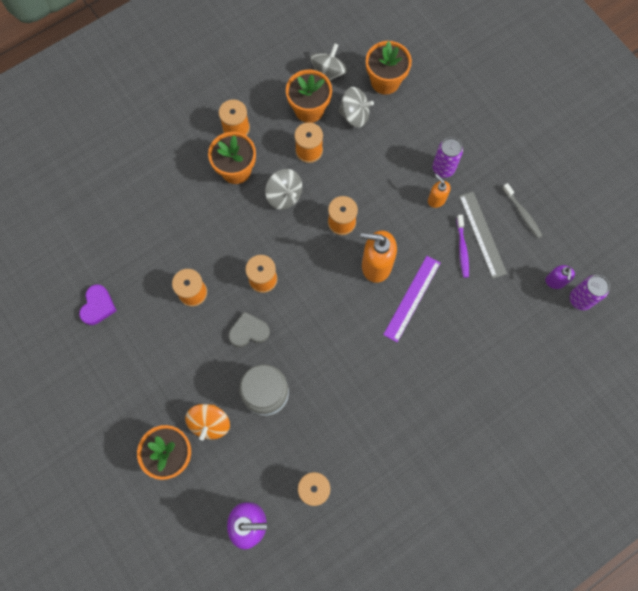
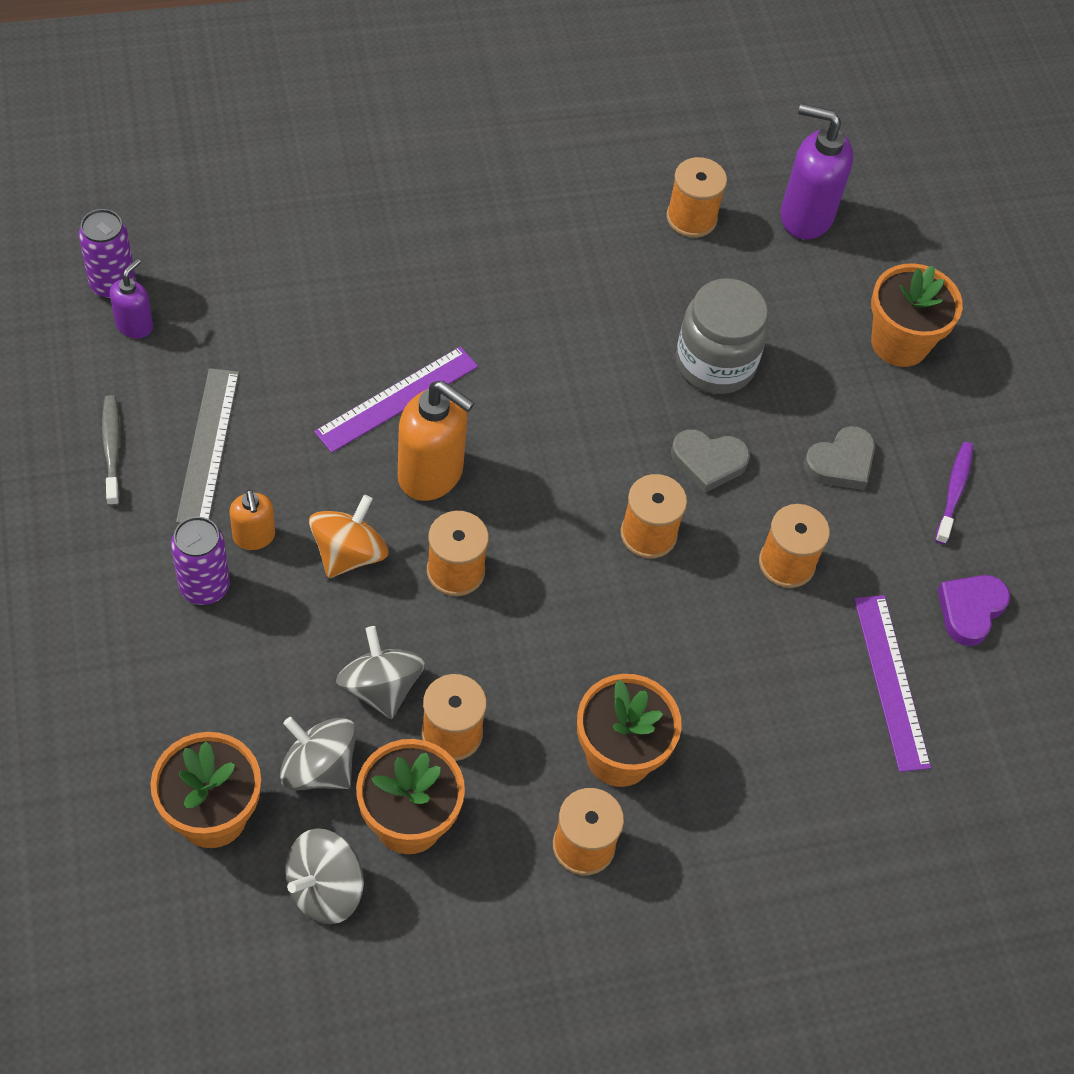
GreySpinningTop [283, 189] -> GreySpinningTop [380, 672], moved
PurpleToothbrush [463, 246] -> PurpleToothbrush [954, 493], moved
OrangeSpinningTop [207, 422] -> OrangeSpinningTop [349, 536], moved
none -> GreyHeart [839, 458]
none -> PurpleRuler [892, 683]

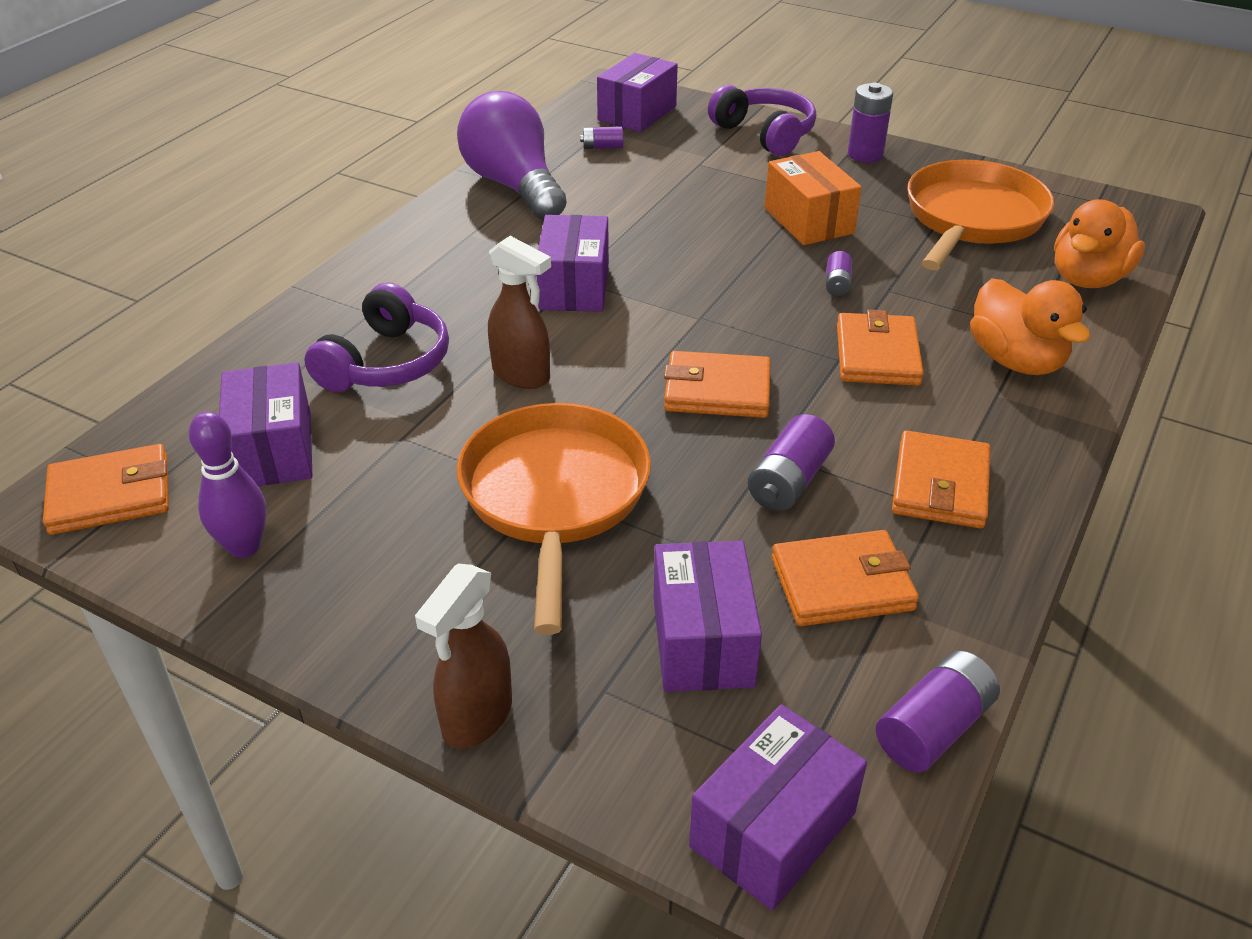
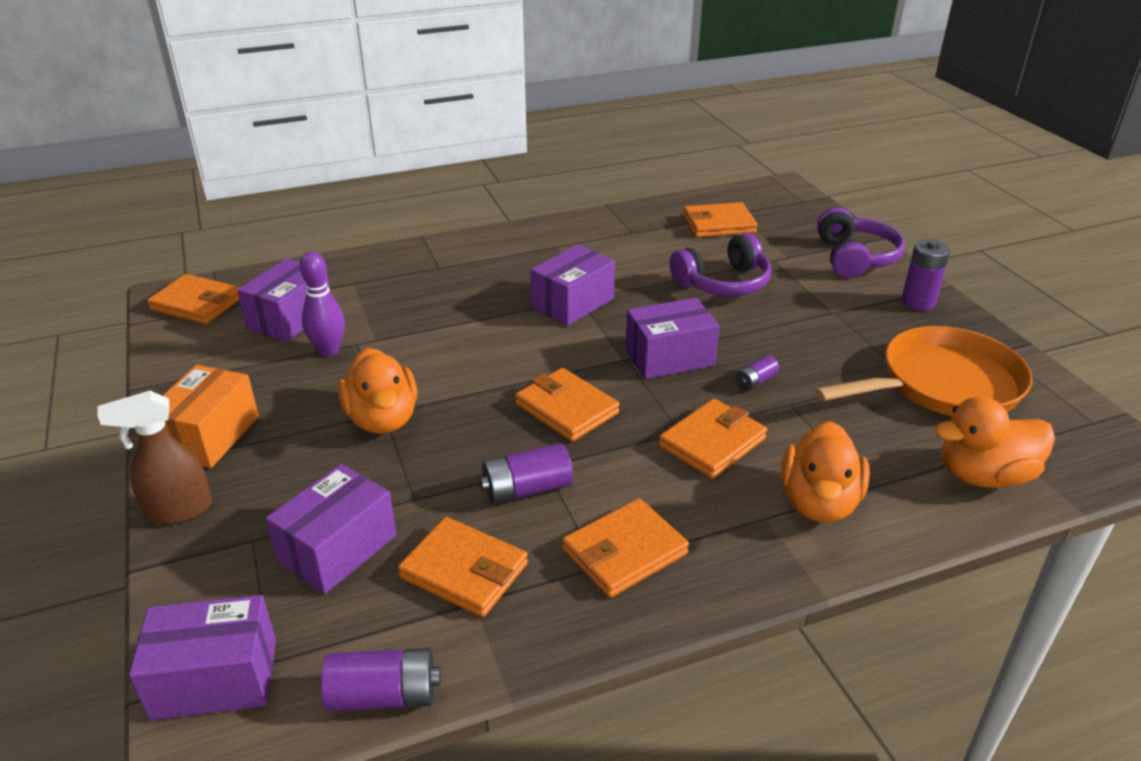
PurpleBox [637, 92] -> PurpleBox [672, 338], moved
PurpleLightBulb [512, 155] -> none
PurpleBattery [601, 137] -> OrangeWallet [720, 219]
OrangeBox [813, 198] -> OrangeBox [211, 416], moved
BrownSprayBottle [519, 312] -> none
PurpleHeadphones [376, 337] -> PurpleHeadphones [720, 264], moved
OrangePan [554, 519] -> OrangeDuck [377, 391]
PurpleBowlingPin [228, 484] -> PurpleBowlingPin [322, 304], moved

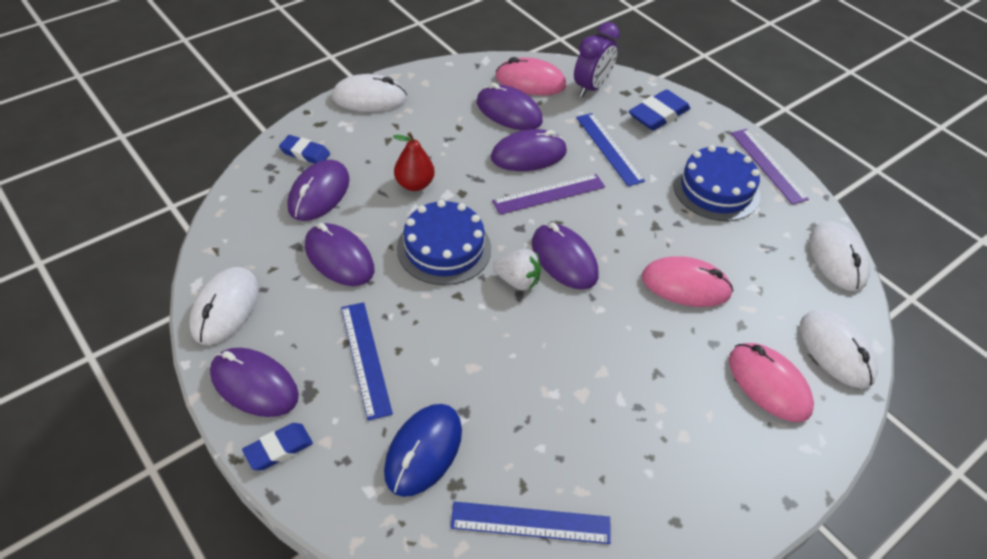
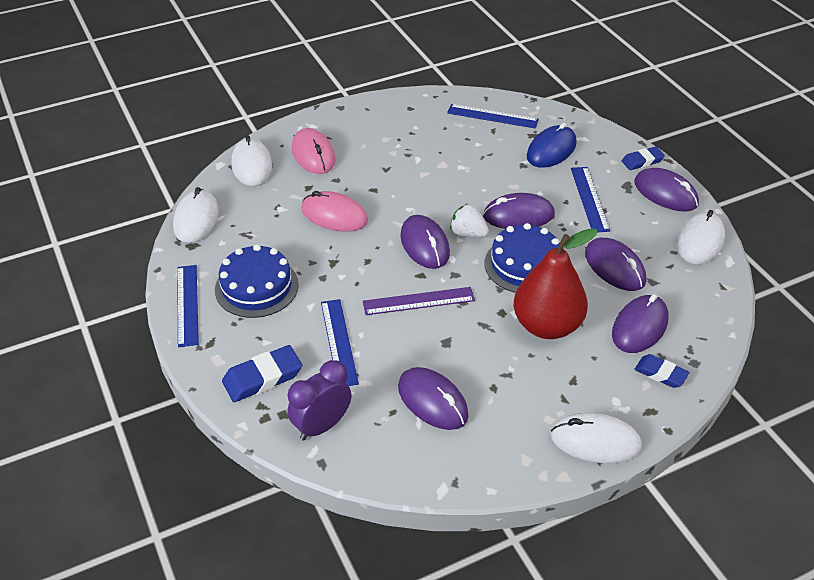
PinkMouse [531, 76] -> none
PurpleMouse [529, 150] -> PurpleMouse [519, 211], moved
PurpleRuler [770, 167] -> BlueRuler [188, 306]
RedPear [414, 161] -> RedPear [556, 283], x1.83

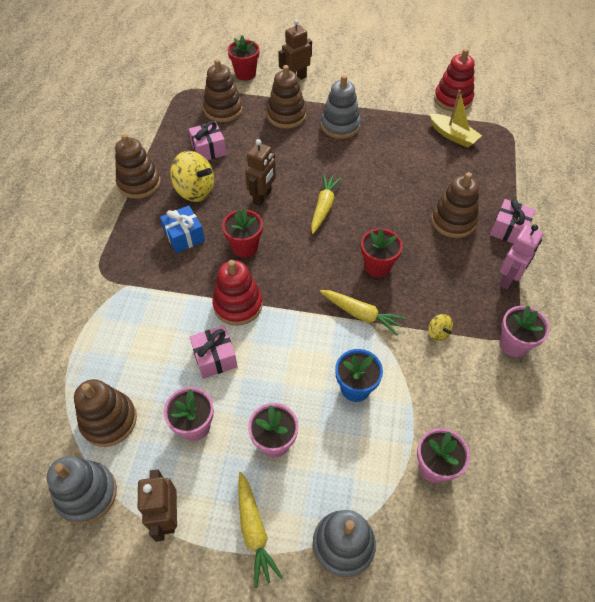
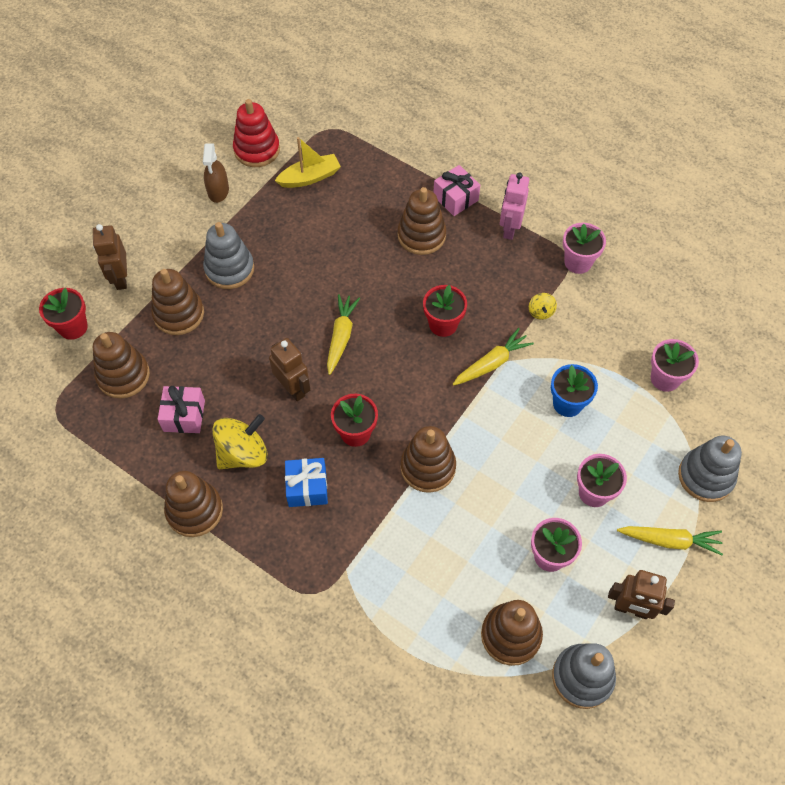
YellowCarrot [326, 204] -> YellowCarrot [343, 334], 60 degrees clockwise
PinkRobot [521, 256] -> PinkRobot [514, 206], 135 degrees counterclockwise
RedStackingToy [237, 293] -> BrownStackingToy [428, 459]
YellowSpinningTop [440, 327] -> YellowSpinningTop [543, 306], 90 degrees clockwise
PinkGift [214, 352] -> none
none -> BrownSprayBottle [216, 173]

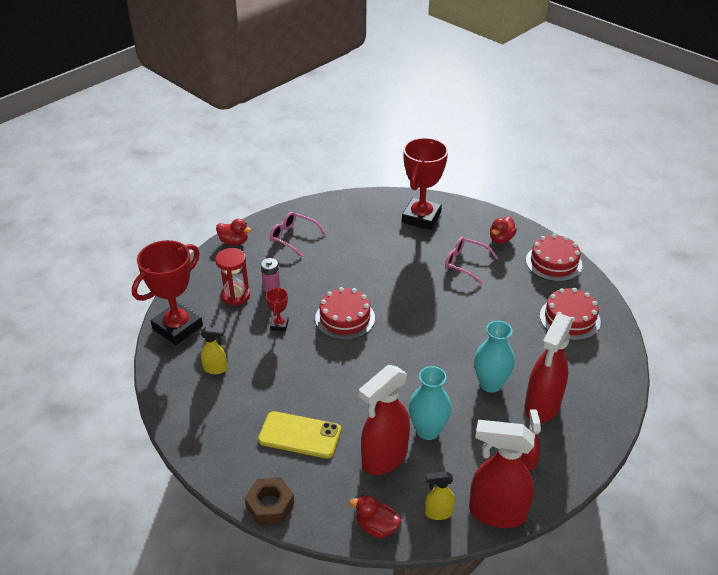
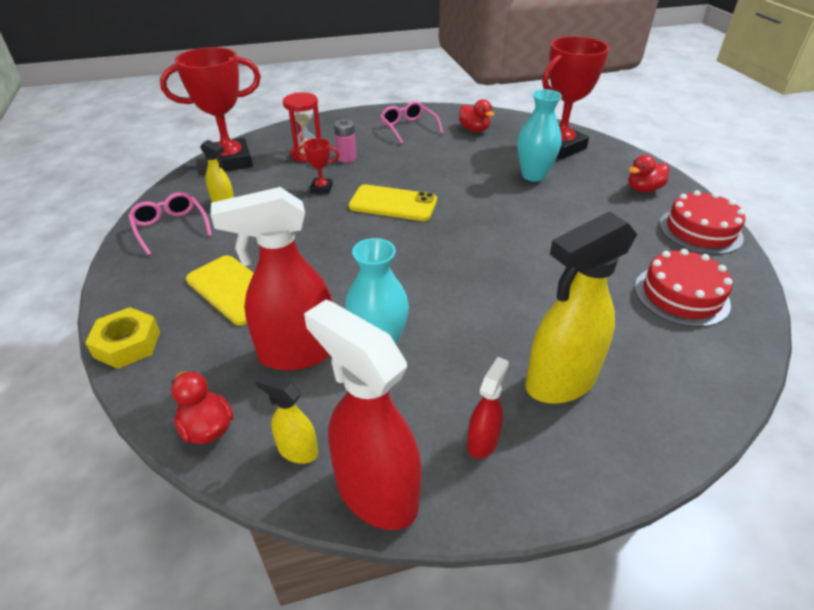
RedDuck [234, 232] -> RedDuck [476, 115], moved
PinkGlasses [471, 260] -> PinkGlasses [170, 224], moved
RedTrophy [277, 309] -> RedTrophy [317, 166], 60 degrees clockwise
RedCake [345, 313] -> YellowPhone [392, 202]
RedSprayBottle [548, 368] -> YellowSprayBottle [581, 308]
TurquoiseVase [494, 357] -> TurquoiseVase [539, 135], moved
BrownNut [269, 500] -> YellowNut [122, 338]

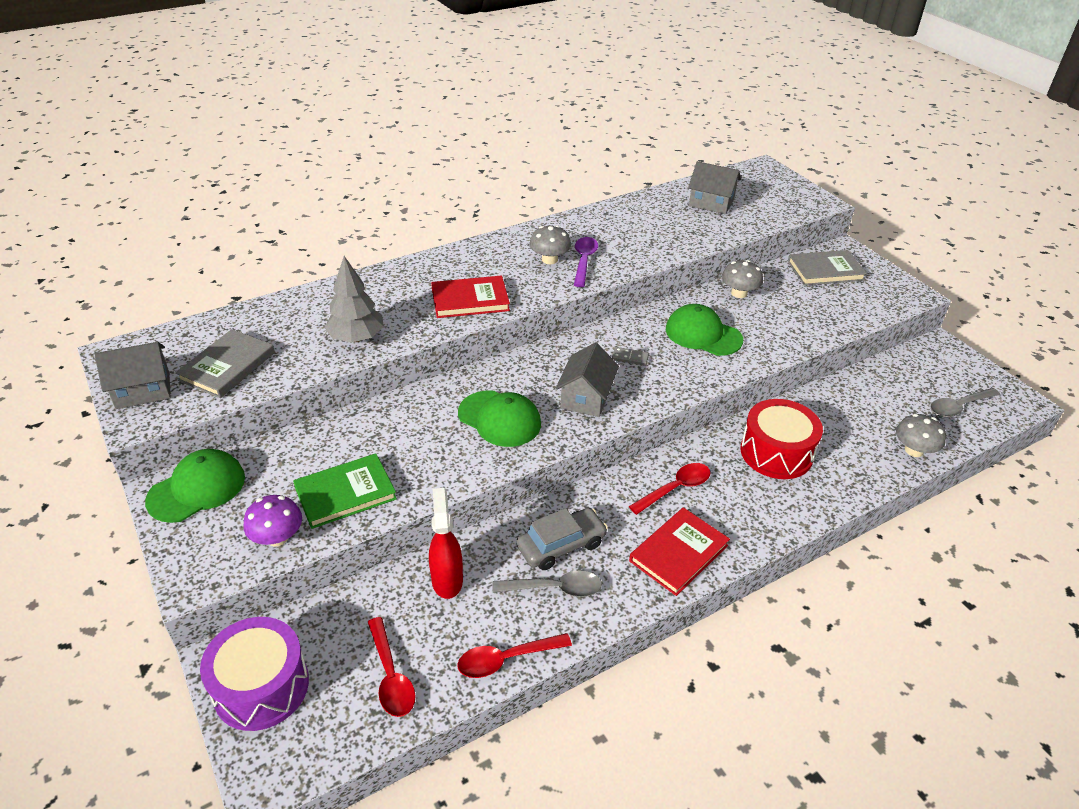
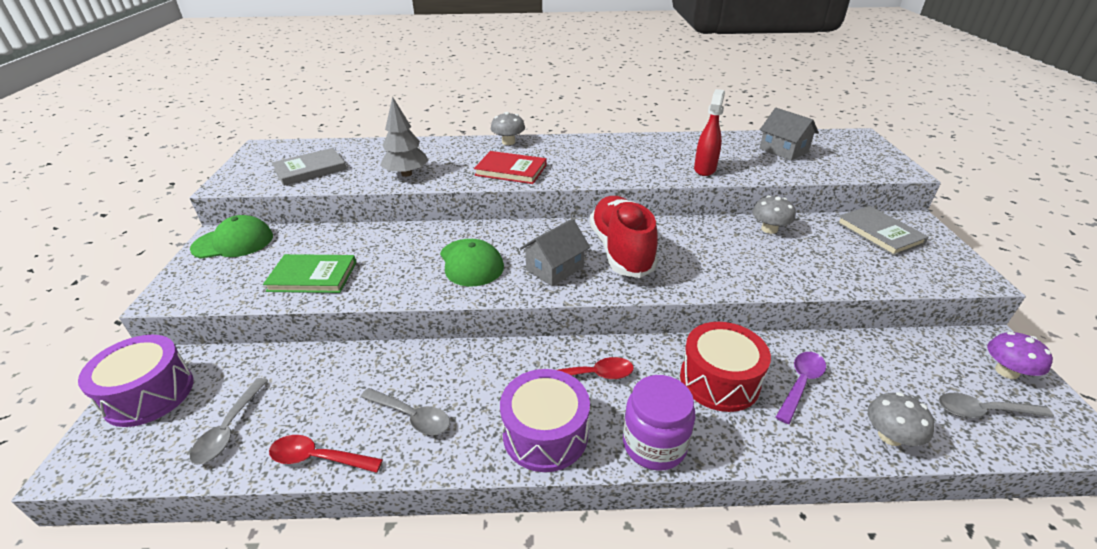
GreyMushroom [550, 244] -> GreyMushroom [508, 128], moved
PurpleSpoon [586, 262] -> PurpleSpoon [801, 388], moved
GreyBook [827, 268] -> GreyBook [882, 231], 45 degrees clockwise
GreenCap [704, 330] -> none
GreyHouse [133, 375] -> none
GreyDomino [630, 356] -> RedShoe [624, 237]
RedSprayBottle [446, 543] -> RedSprayBottle [709, 132], moved
PurpleMushroom [272, 521] -> PurpleMushroom [1020, 355], moved
RedBook [679, 551] -> PurpleDrum [545, 420]
GreyCar [562, 539] -> none
RedSpoon [392, 667] -> GreySpoon [229, 421]
none -> PurpleJar [659, 423]

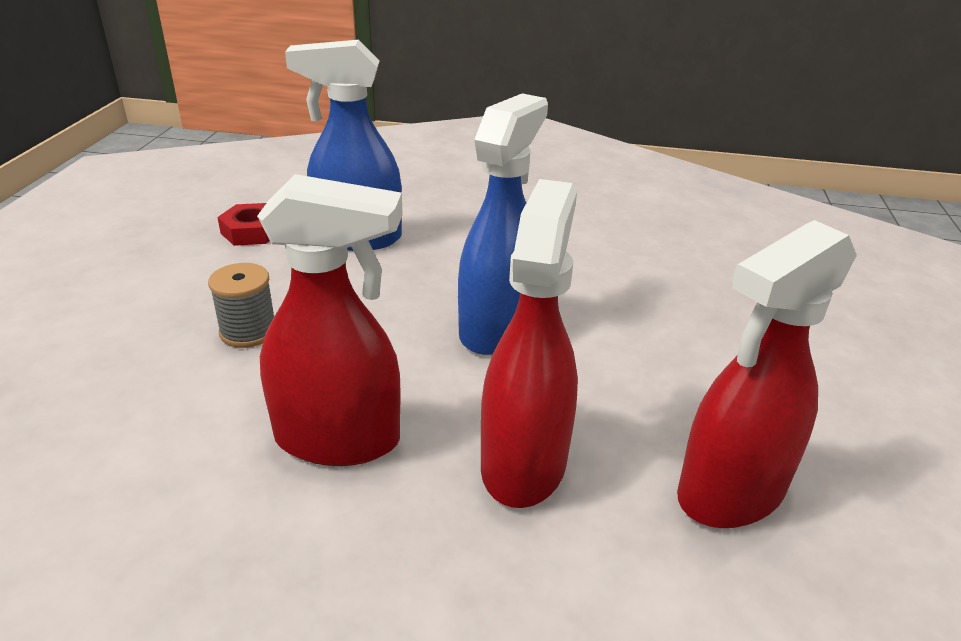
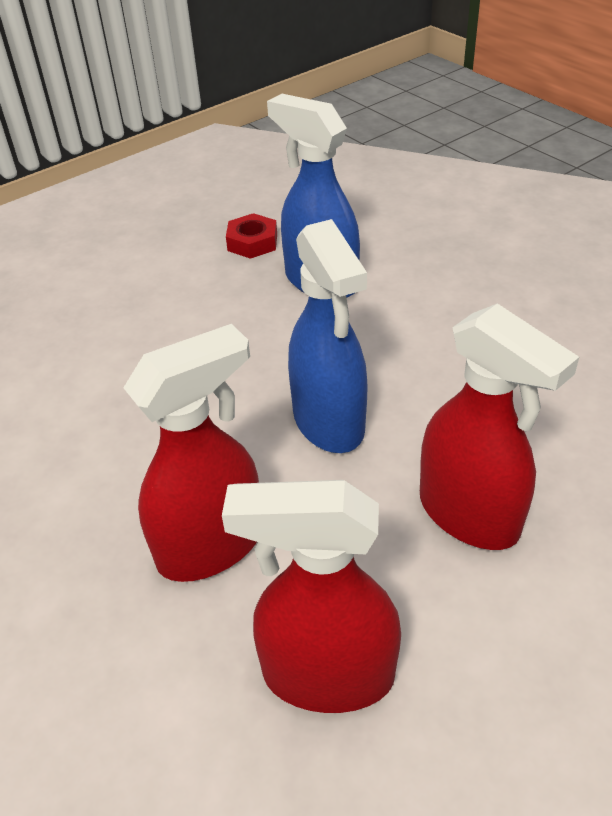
BlueSprayBottle [503, 224] -> BlueSprayBottle [328, 336], 90 degrees clockwise
RedSprayBottle [330, 320] -> RedSprayBottle [499, 426], moved
GreySpool [241, 305] -> none

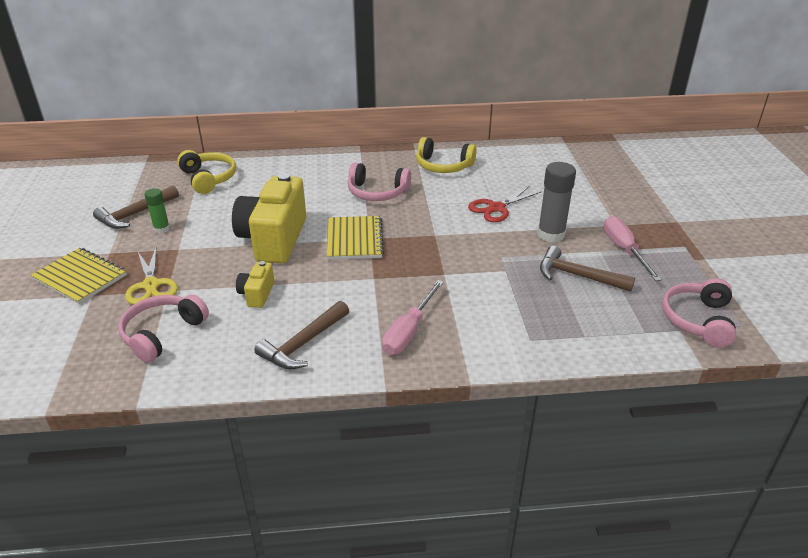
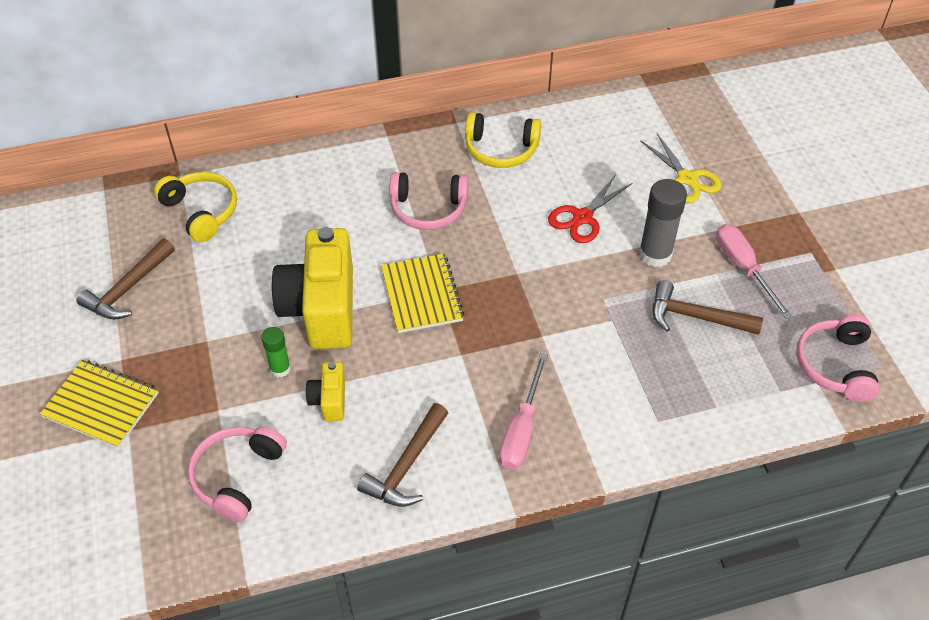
GreenGlueStick [157, 211] -> GreenGlueStick [276, 352], moved
YellowScissors [151, 276] -> YellowScissors [681, 168], moved

